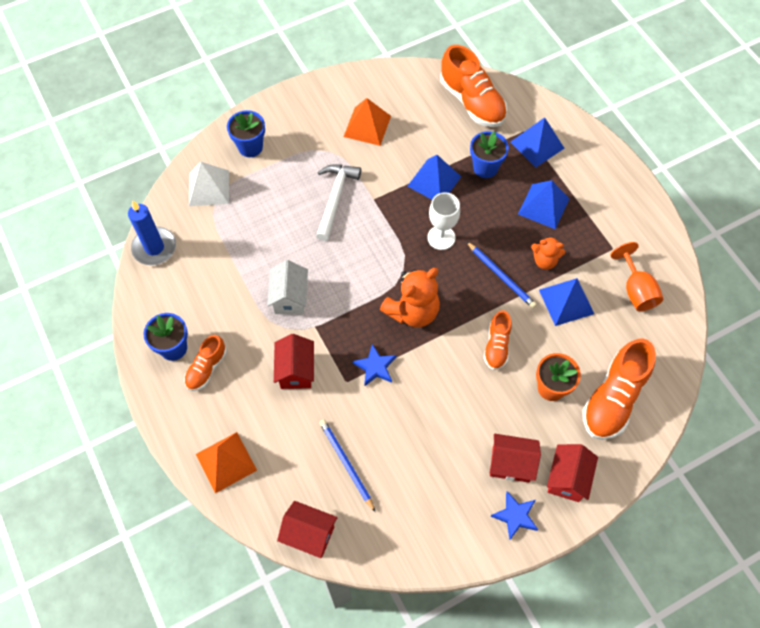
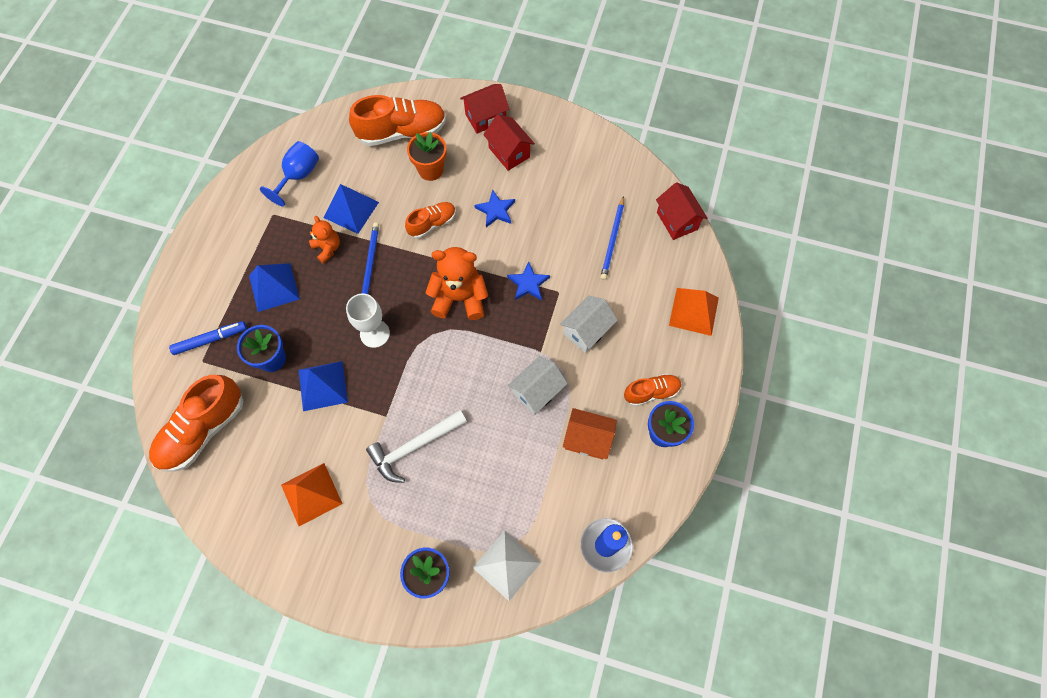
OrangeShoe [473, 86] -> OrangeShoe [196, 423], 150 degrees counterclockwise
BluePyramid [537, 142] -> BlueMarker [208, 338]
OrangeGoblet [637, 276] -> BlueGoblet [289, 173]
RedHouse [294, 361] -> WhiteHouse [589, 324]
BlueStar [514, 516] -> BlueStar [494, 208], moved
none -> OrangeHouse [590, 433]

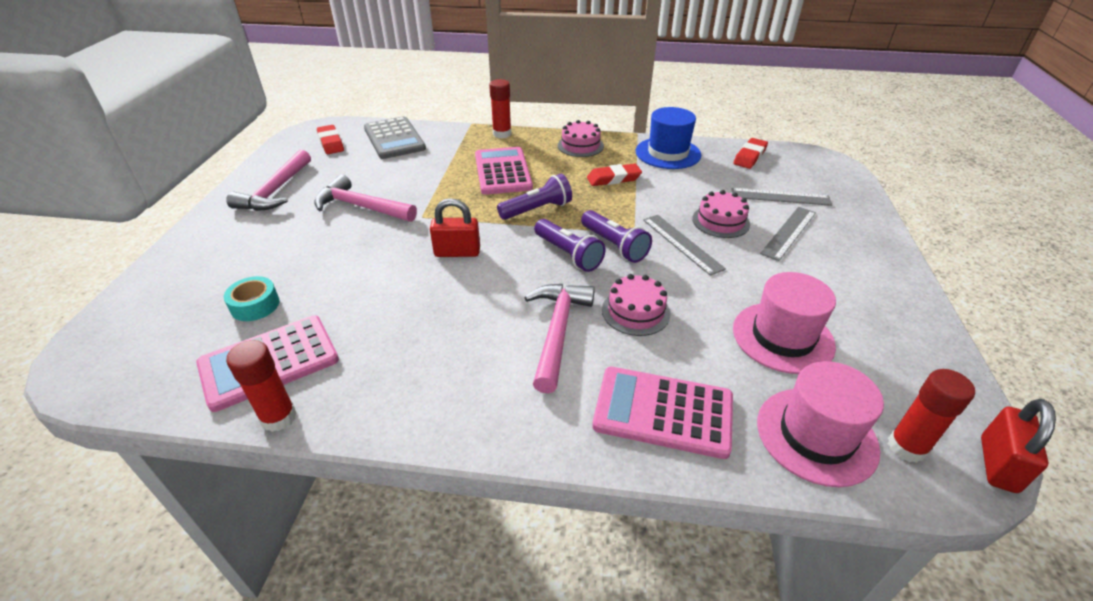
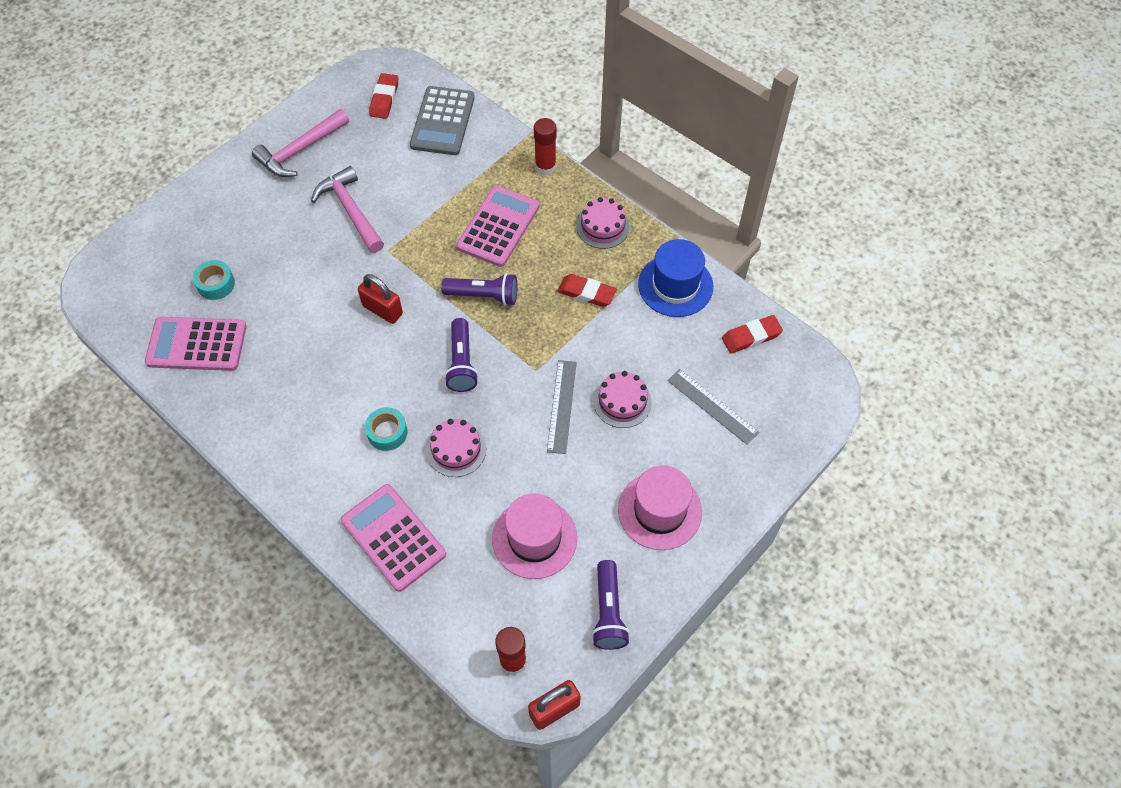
GreyRuler [788, 234] -> none
PurpleFlashlight [616, 236] -> PurpleFlashlight [611, 605], moved
PinkHammer [559, 339] -> TurquoiseTape [386, 429]
RedGlueStick [261, 386] -> none
PinkHat [820, 424] -> PinkHat [660, 507], moved

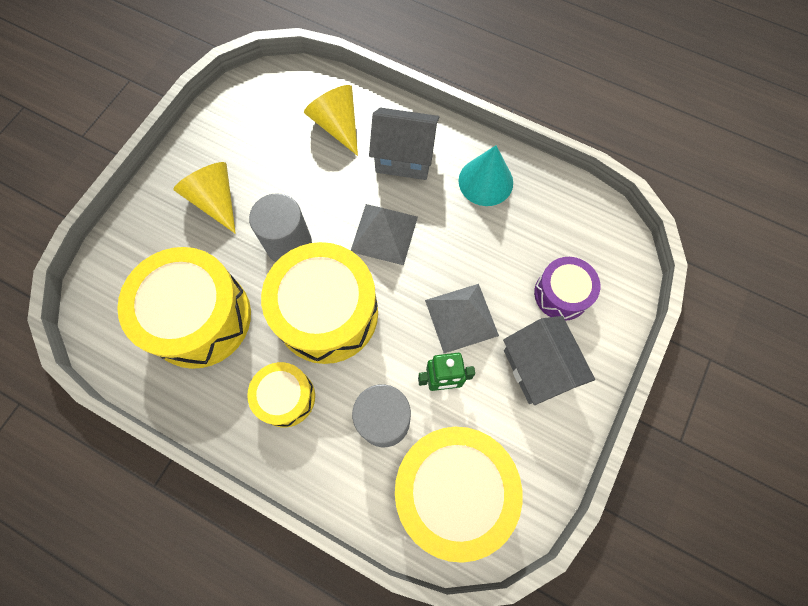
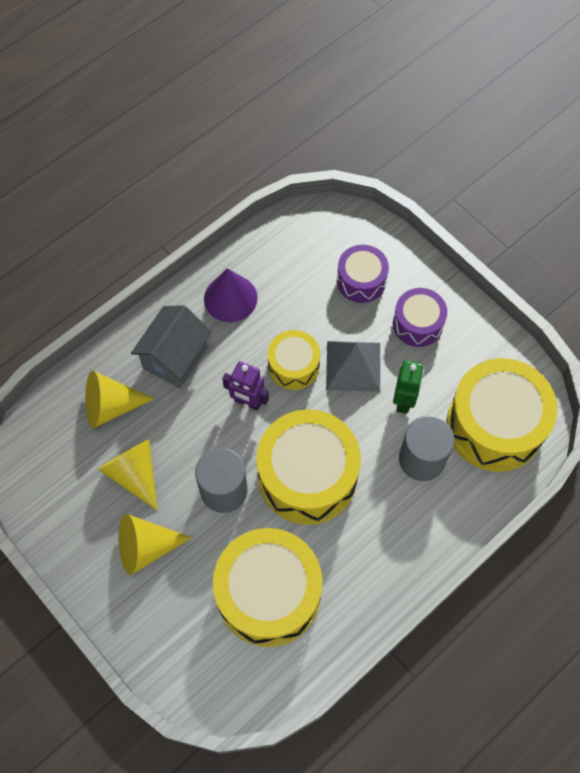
TurquoiseCone [485, 175] -> PurpleCone [231, 295]
GreyPyramid [384, 234] -> PurpleRobot [245, 386]
GreyHouse [549, 360] -> PurpleDrum [420, 317]
YellowDrum [281, 394] -> YellowDrum [294, 360], moved
none -> YellowCone [127, 474]

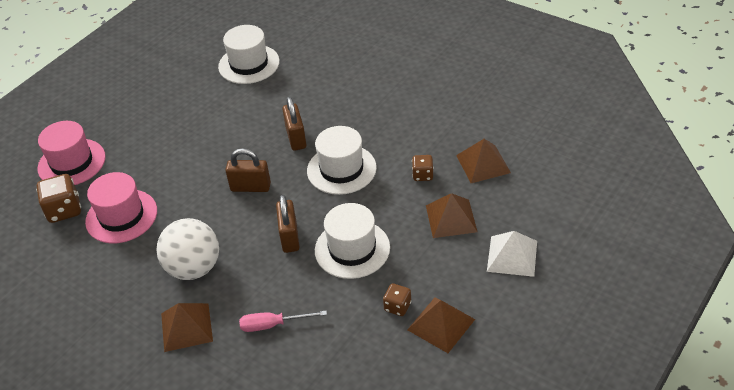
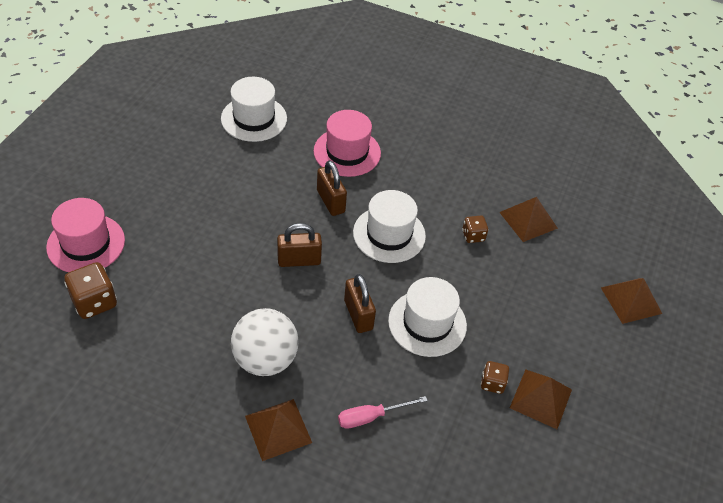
PinkHat [121, 207] -> PinkHat [347, 143], moved
BrownPyramid [451, 215] -> BrownPyramid [631, 301], moved
WhitePyramid [512, 254] -> none

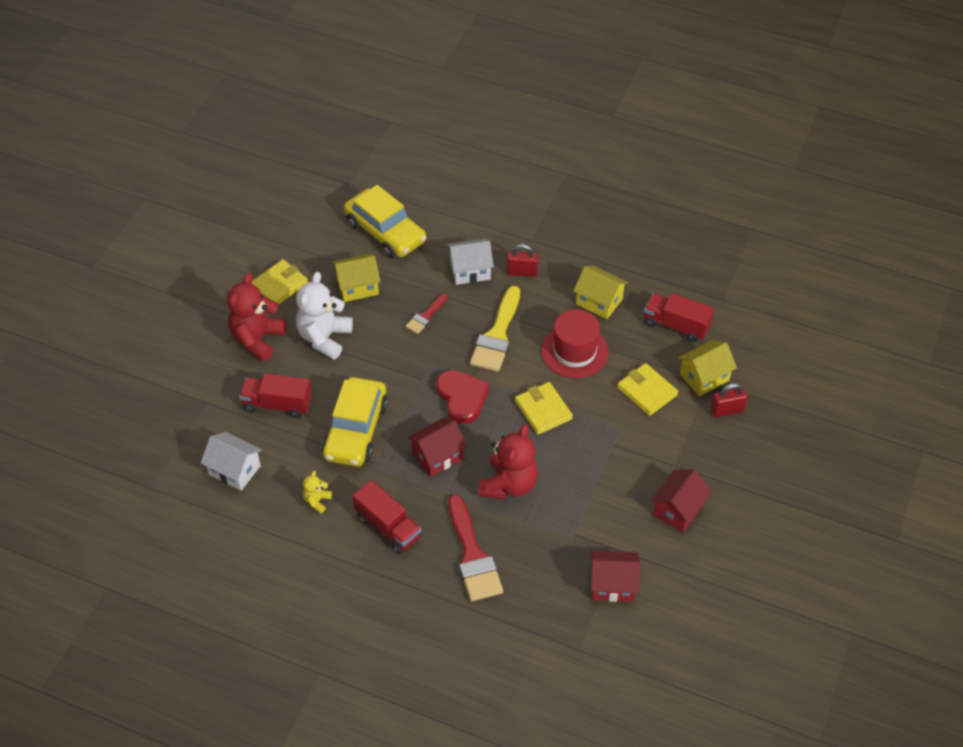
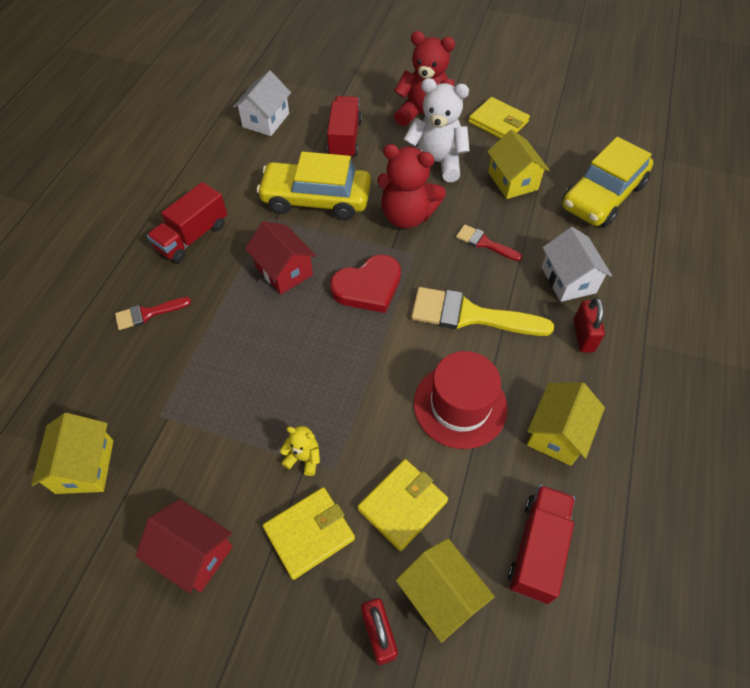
YellowWallet [544, 408] -> YellowWallet [309, 533], moved
RedTeddyBear [508, 461] -> RedTeddyBear [411, 186], moved
YellowTeddyBear [317, 492] -> YellowTeddyBear [300, 451], moved
RedBrush [475, 548] -> RedBrush [153, 313], x0.53
RedHouse [615, 576] -> YellowHouse [72, 453]

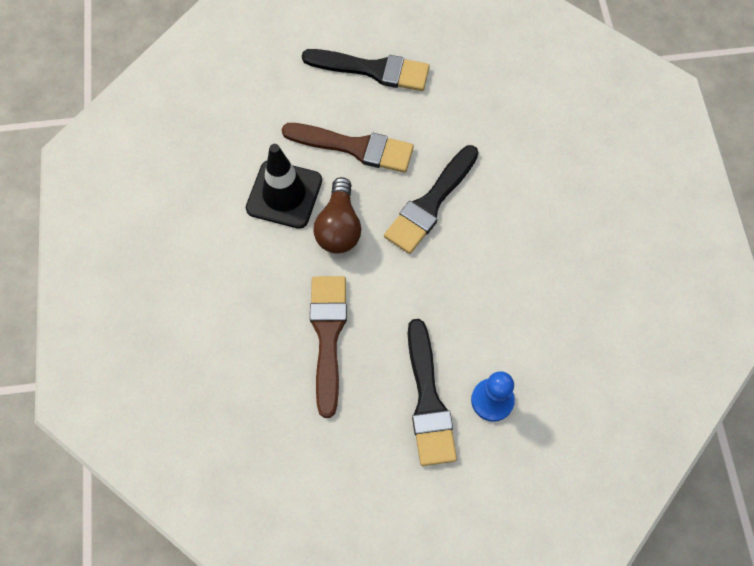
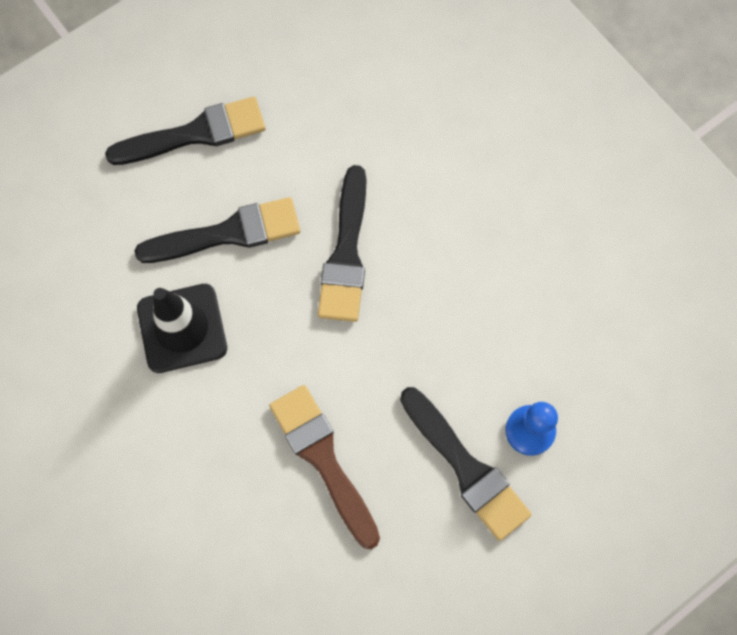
BrownBrush [348, 148] -> BlackBrush [217, 230]
BrownLightBulb [337, 215] -> none

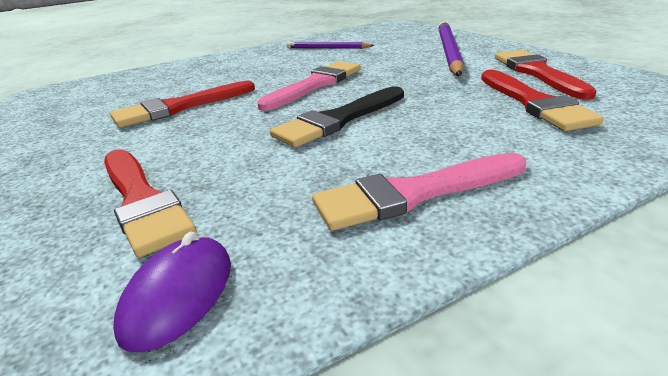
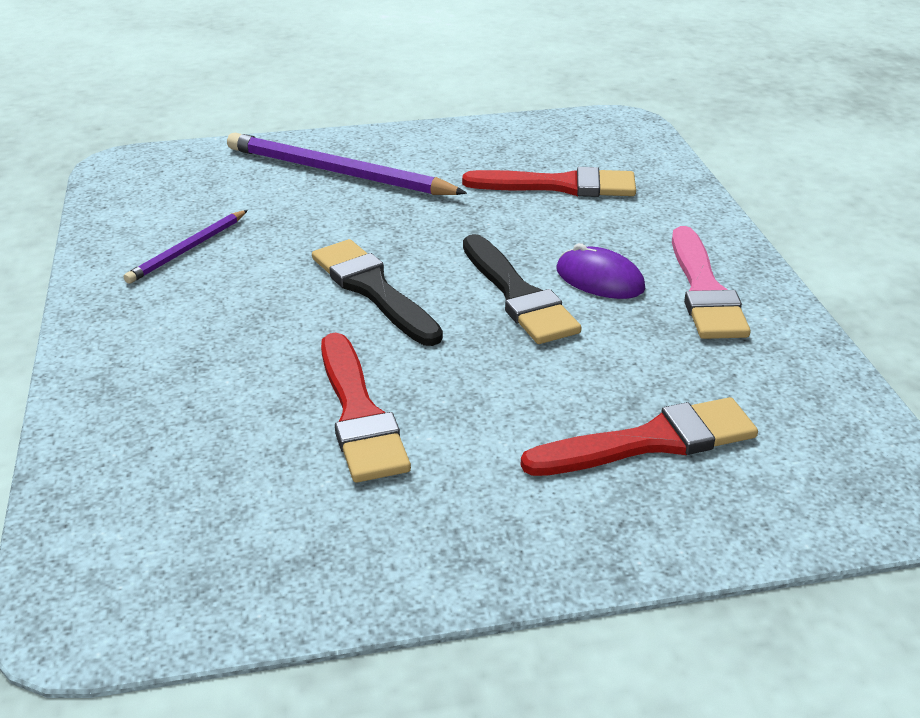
RedBrush [546, 75] -> none
PinkBrush [309, 86] -> BlackBrush [377, 292]
PurpleMouse [172, 292] -> PurpleMouse [600, 271], moved

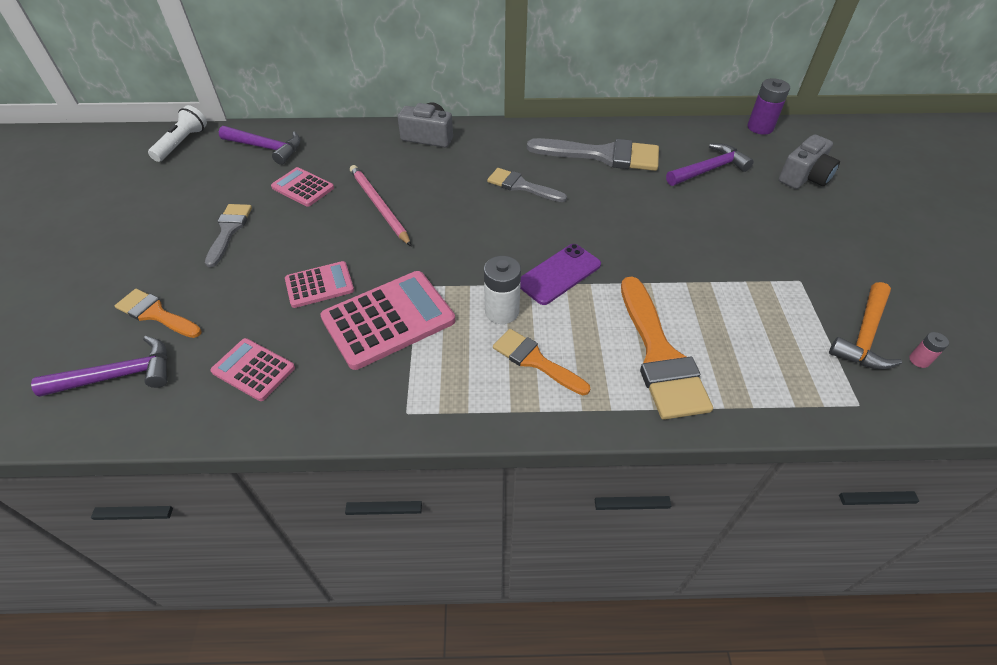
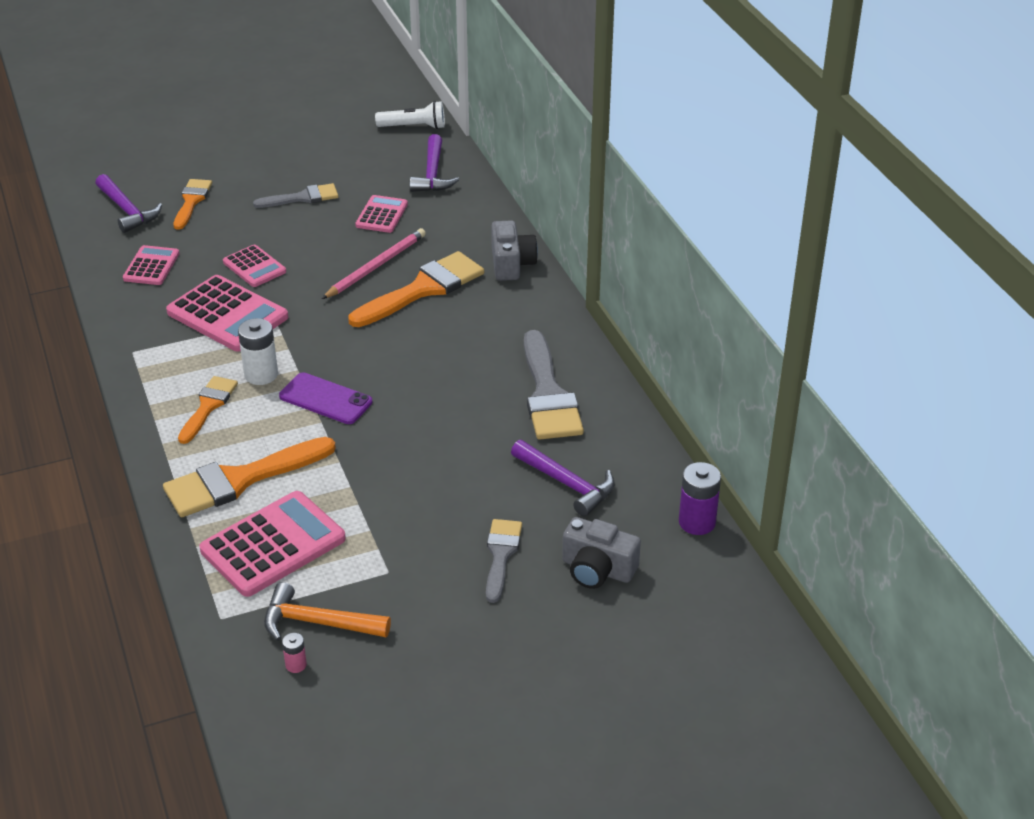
GreyBrush [527, 185] -> GreyBrush [504, 561], moved
none -> OrangeBrush [416, 289]
none -> PinkCalculator [272, 544]

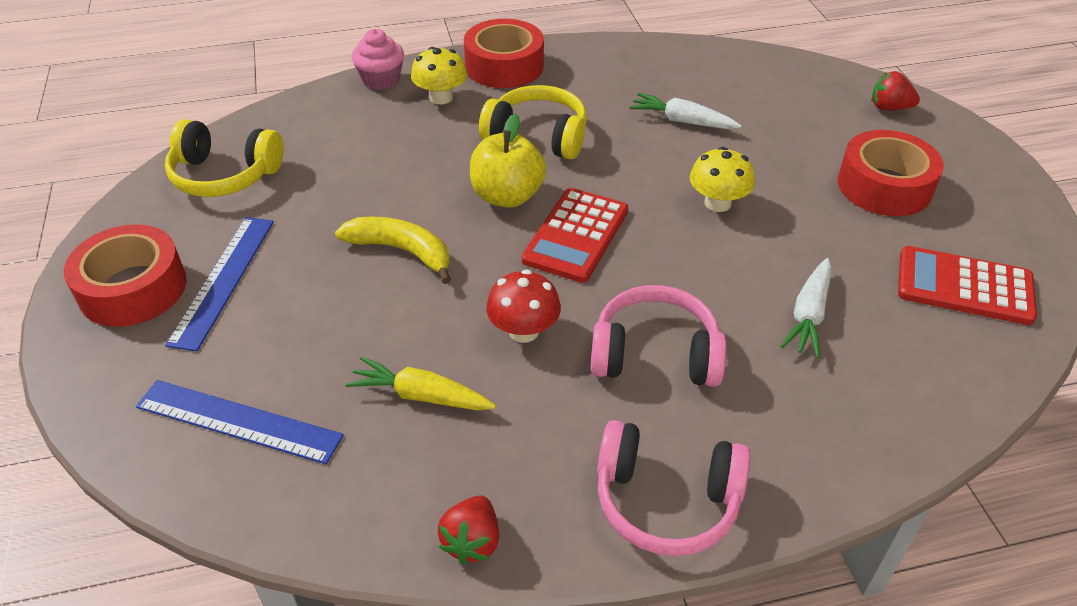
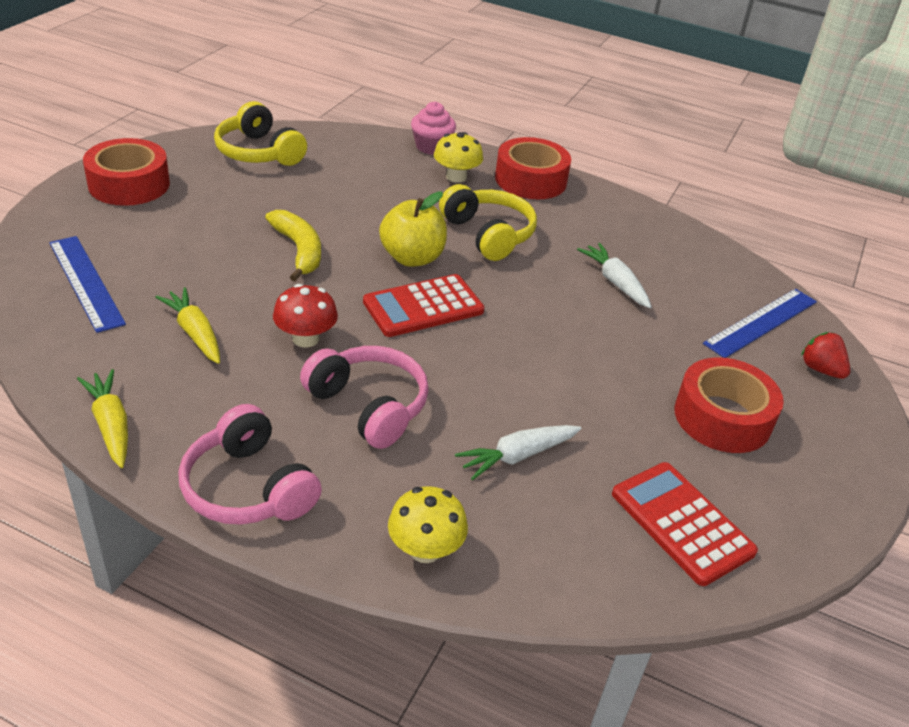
YellowMushroom [722, 179] -> YellowMushroom [428, 524], moved
BlueRuler [219, 284] -> BlueRuler [760, 323], moved
RedStrawberry [468, 529] -> YellowCarrot [102, 418]

